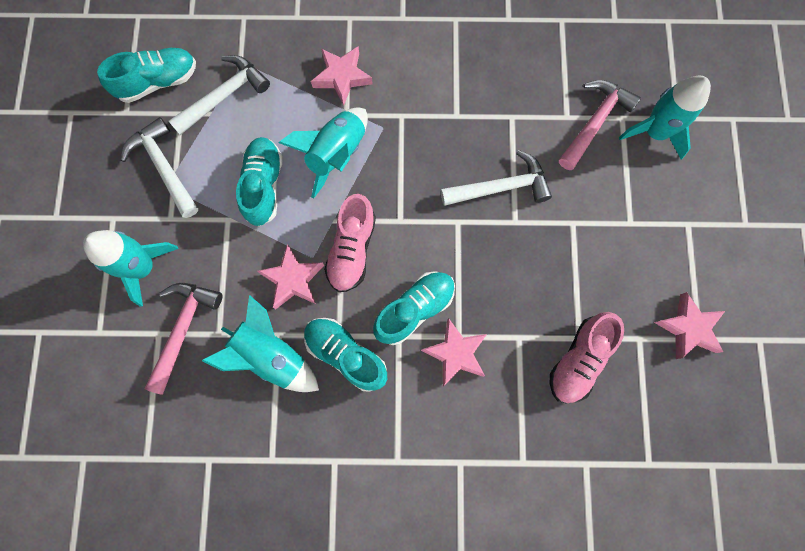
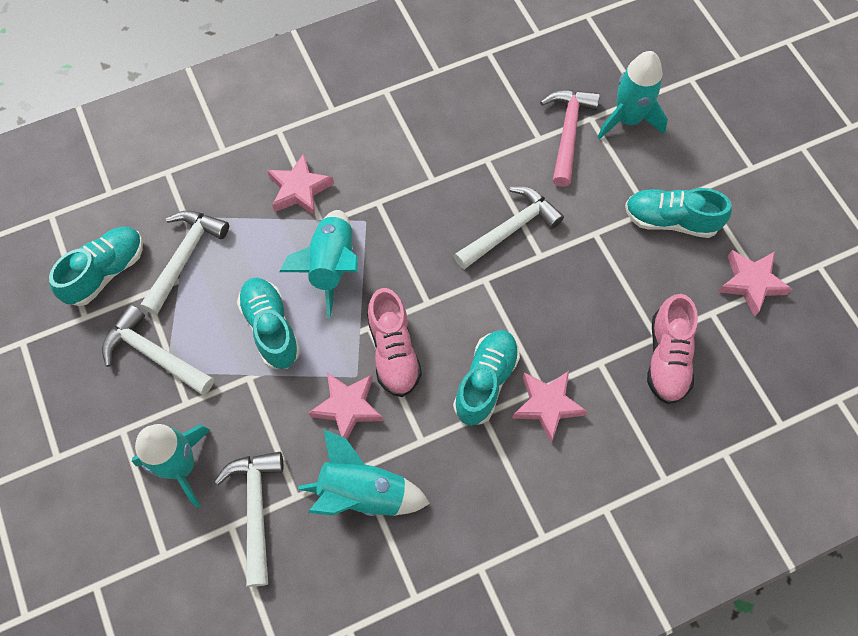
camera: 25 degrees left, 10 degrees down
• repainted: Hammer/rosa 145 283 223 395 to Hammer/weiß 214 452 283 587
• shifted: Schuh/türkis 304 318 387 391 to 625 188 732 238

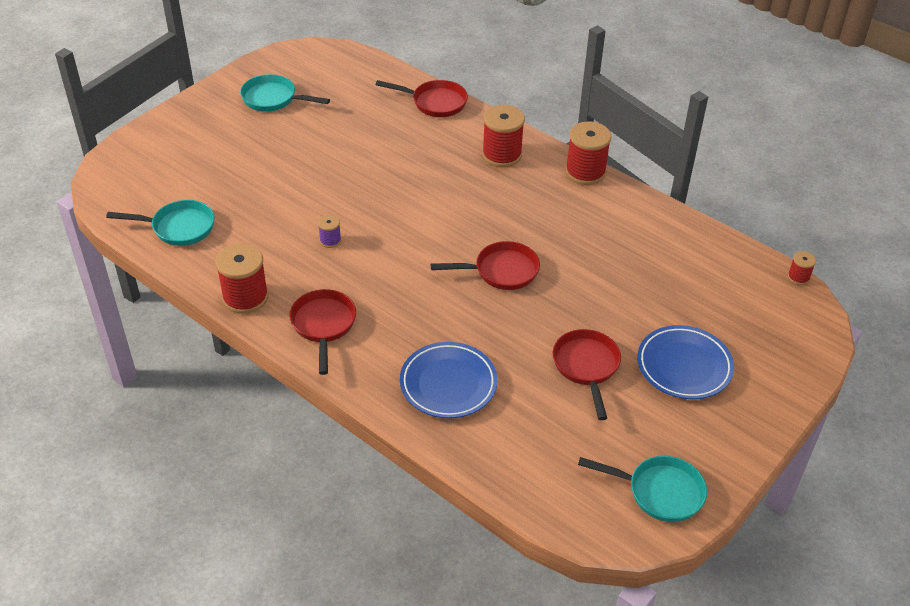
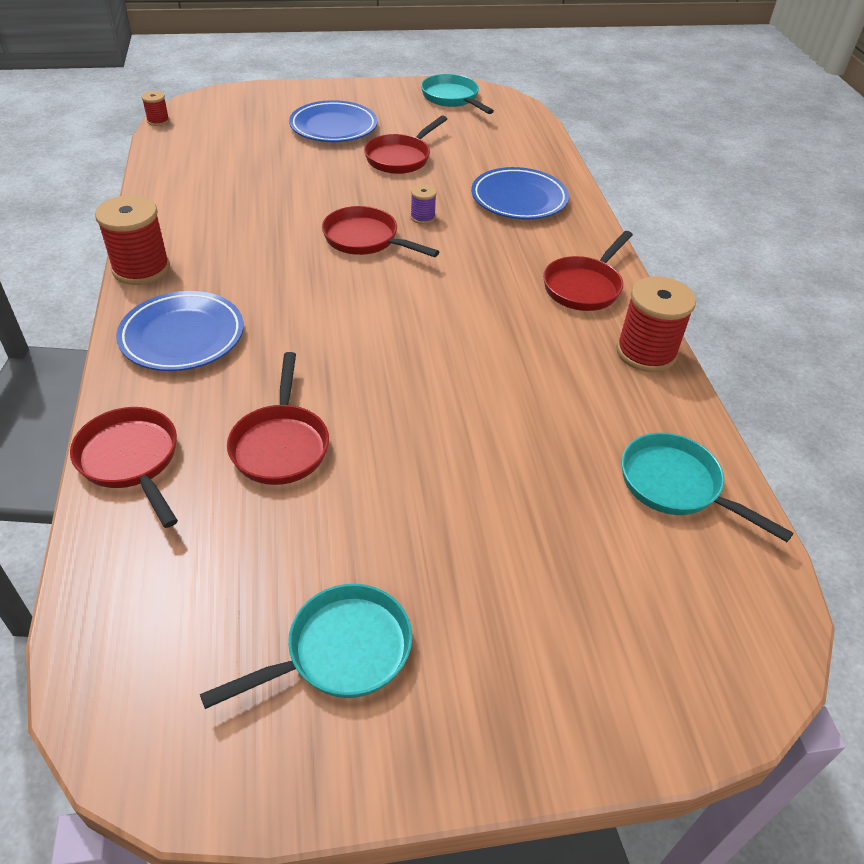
camera: 140 degrees left, 0 degrees up
• rotated: Pfanne/türkis 240 74 330 112 = 200 584 412 709 90 degrees counterclockwise
• swapped: Garnrolle/rot 482 105 525 167 to Teller/blau 116 291 244 371
• shifted: Garnrolle/lila 318 215 341 248 to 410 184 437 224
• new: Pfanne/rot 227 352 329 485

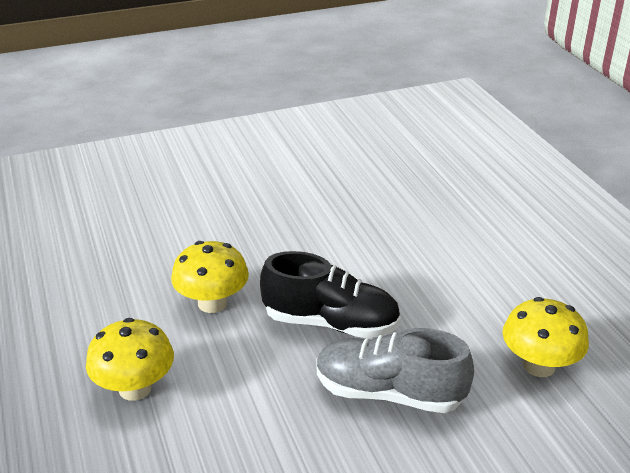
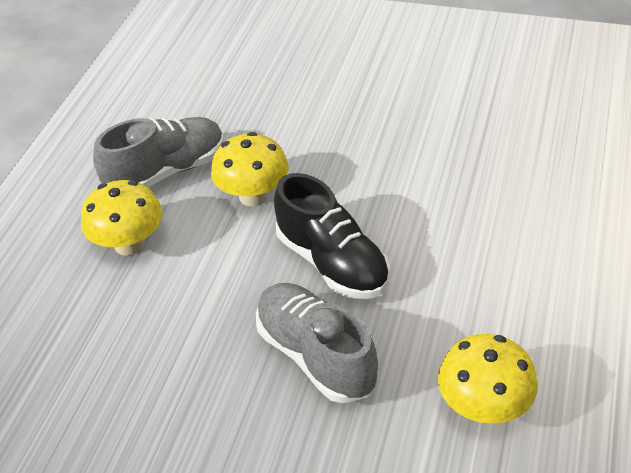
camera: 40 degrees right, 10 degrees up
• new: Schuh/grau 93 117 224 187

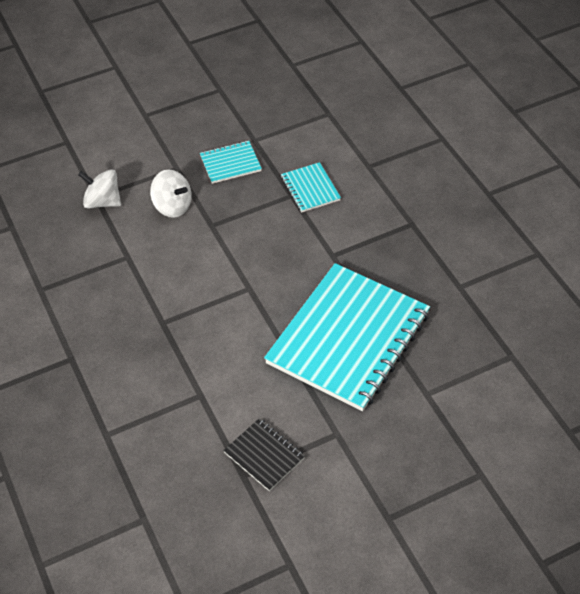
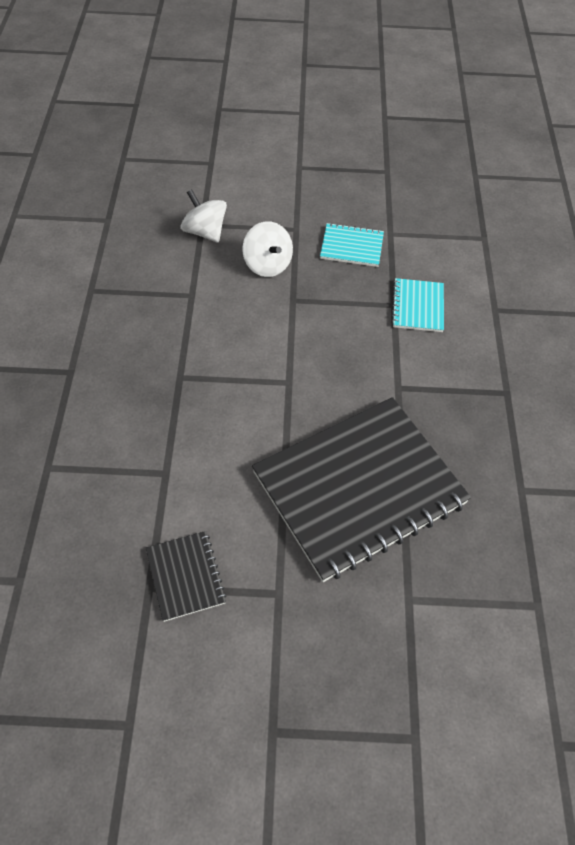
camera: 25 degrees right, 5 degrees up
• repainted: Notizbuch/türkis 264 263 430 411 to Notizbuch/schwarz 252 397 471 582

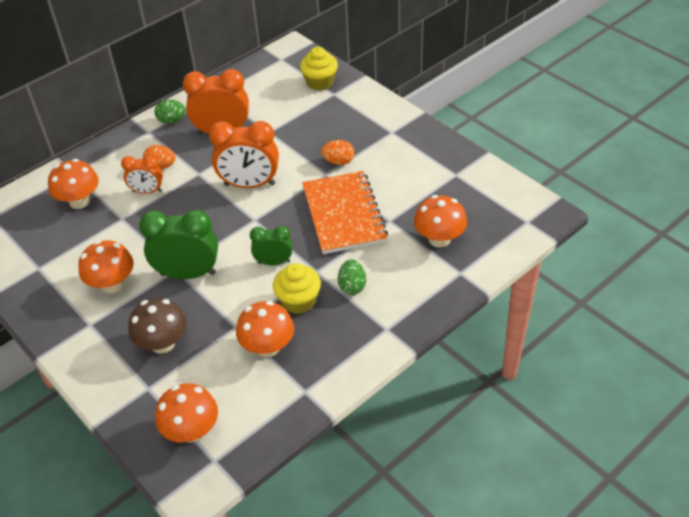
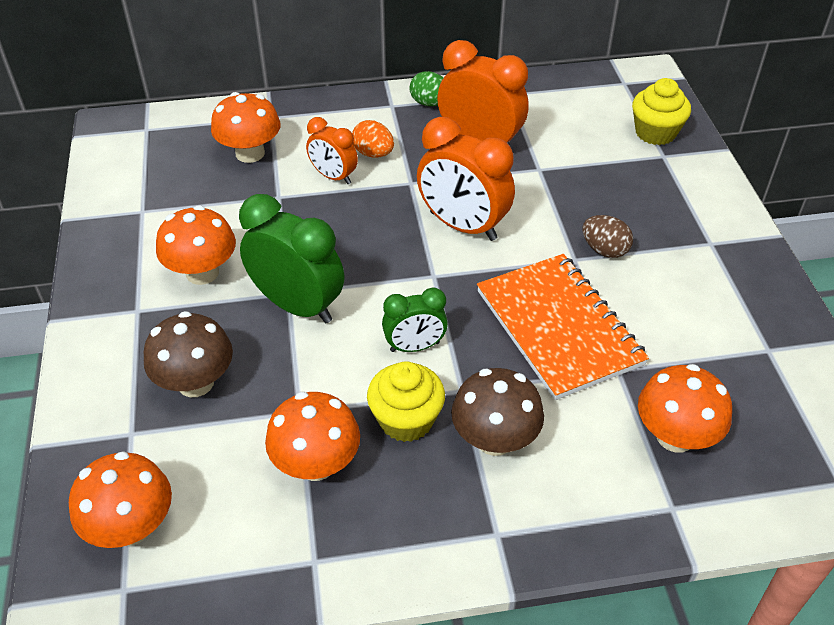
camera: 30 degrees right, 0 degrees up
• repainted: Ei/orange 321 140 355 165 to Ei/braun 583 215 633 258
• rotated: Notizbuch/orange 302 171 388 254 = 477 254 649 400 45 degrees counterclockwise
• rotated: Wecker/grün 250 226 292 265 = 382 287 448 352 135 degrees clockwise
• swapped: Ei/grün 338 260 366 295 to Pilz/braun 451 368 544 456

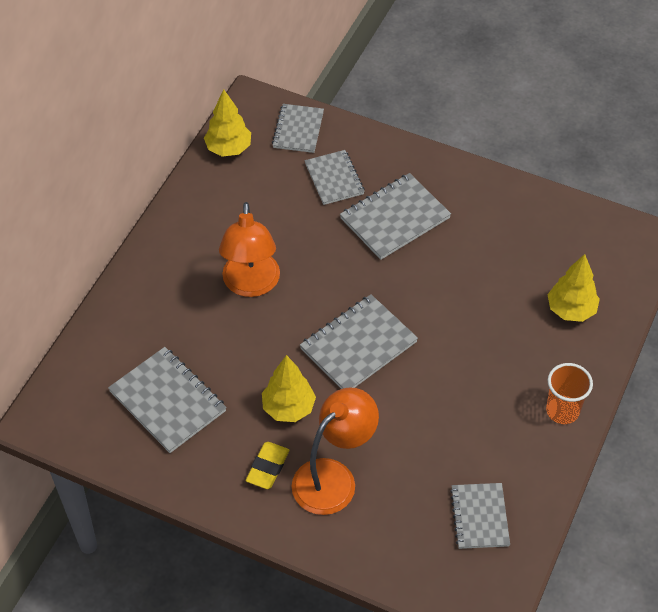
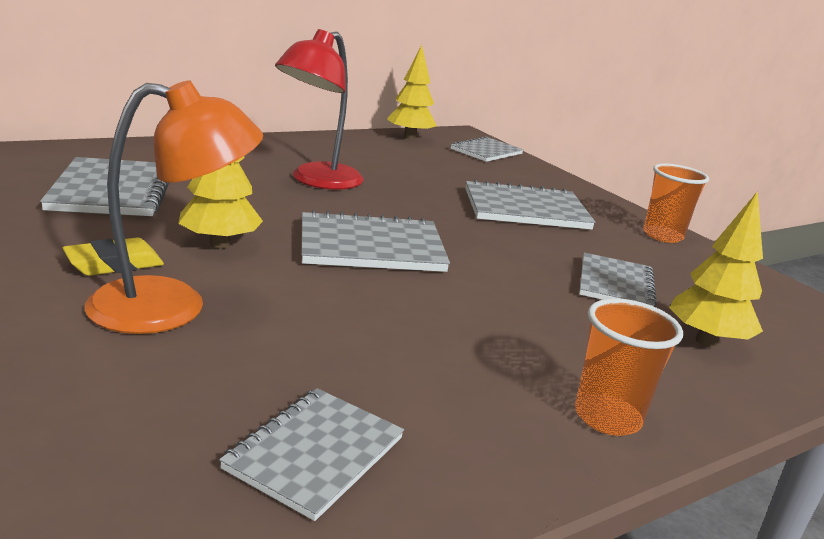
camera: 30 degrees right, 30 degrees down
• shifted: Notizbuch/grau 305 150 365 205 to 579 253 657 307
• repainted: Lampe/orange 219 202 280 297 to Lampe/rot 275 29 364 190
• new: Becher/orange 643 163 709 243

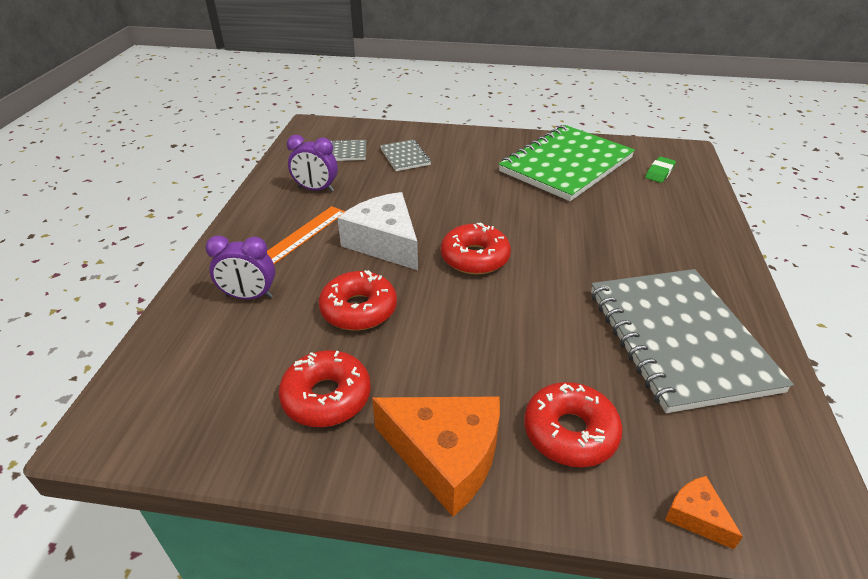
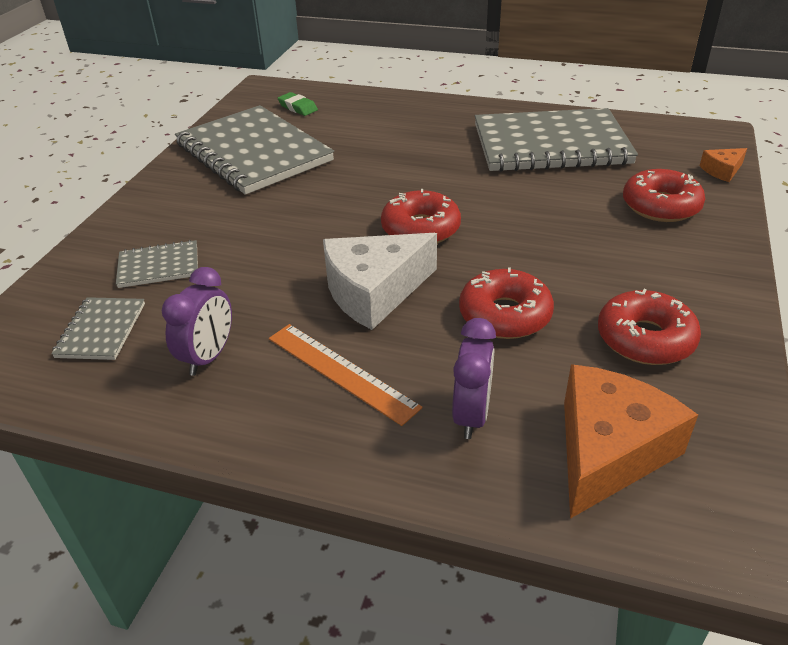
camera: 80 degrees left, 0 degrees up
• repainted: Notizbuch/grün 499 125 635 201 to Notizbuch/grau 175 105 334 195
• shifted: Käse/orange 372 396 500 517 to 564 364 698 519

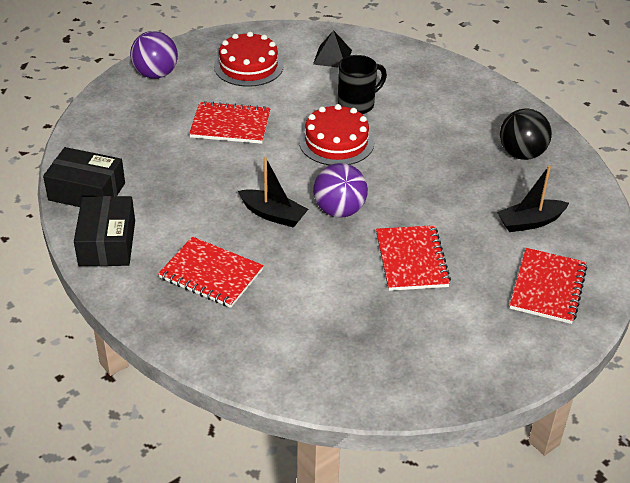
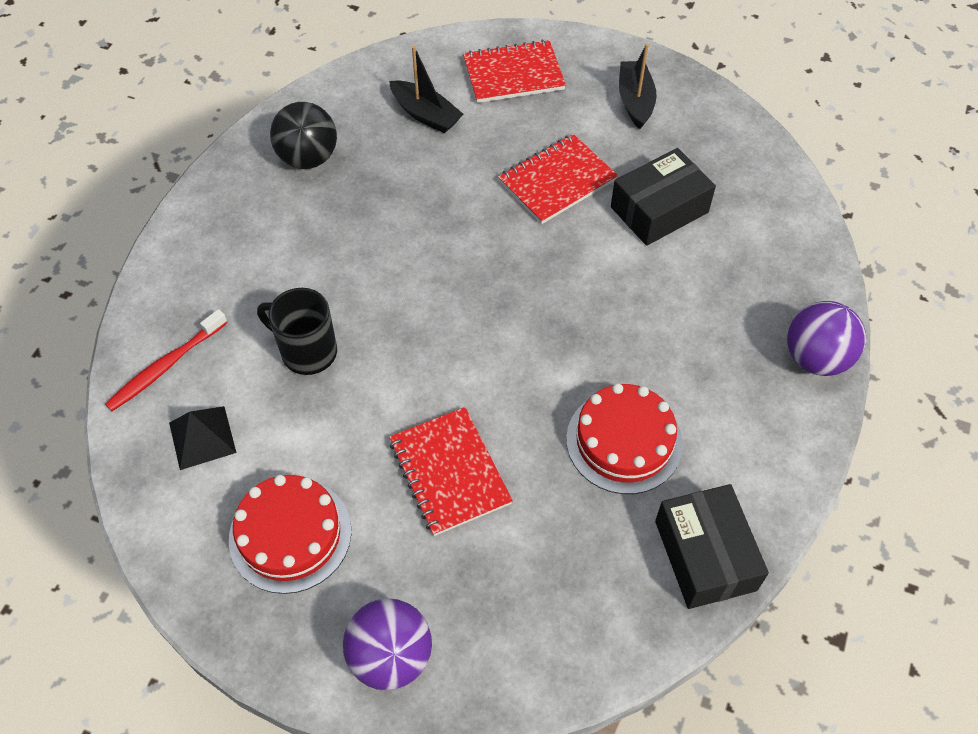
camera: 120 degrees left, 15 degrees up
• shifted: Kuchen/rot 299 104 374 165 to 566 383 683 494
• shifted: Boot/schwarz 238 157 308 228 to 619 43 656 129
• shifted: Ball/lila 313 163 368 218 to 787 301 866 376
• shifted: Schachtel/schwarz 74 196 135 266 to 611 148 716 246
• gone: Notizbuch/rot 158 237 264 308
• new: Zahnbürste/rot 105 309 228 411

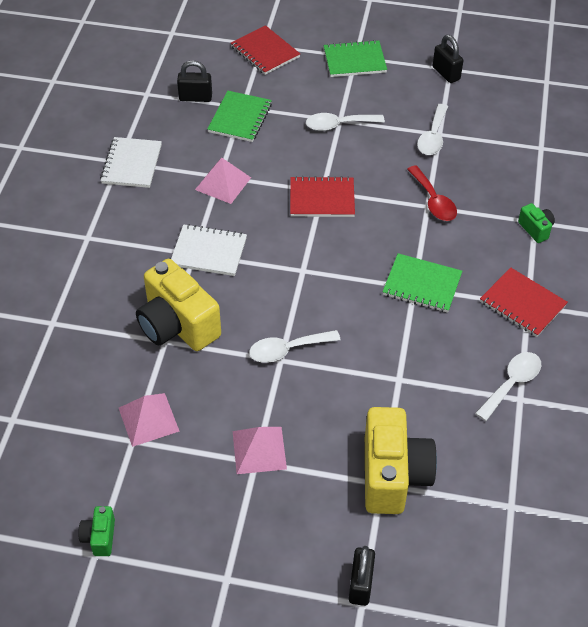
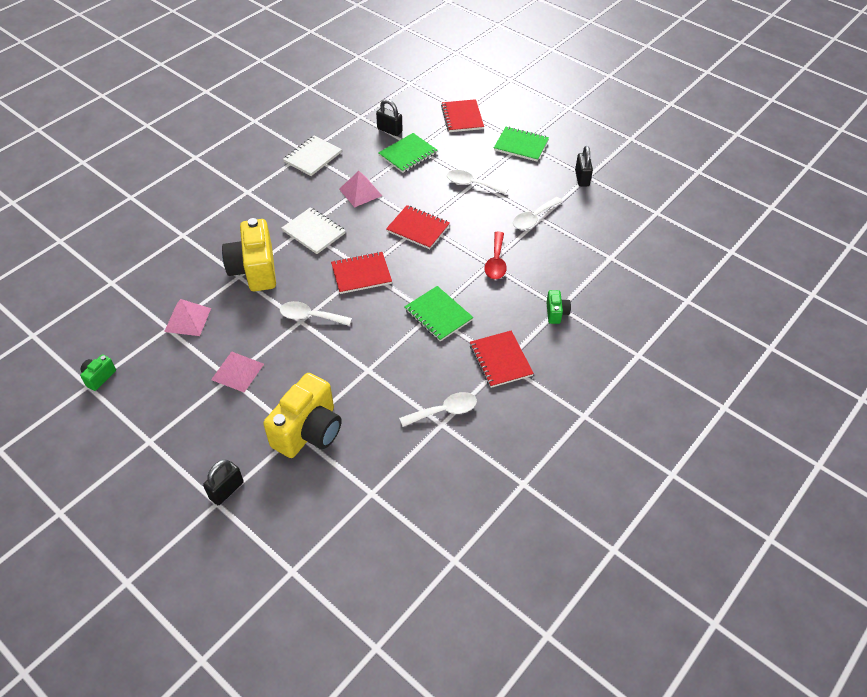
camera: 30 degrees right, 0 degrees up
• new: Notizbuch/rot 331 252 392 294

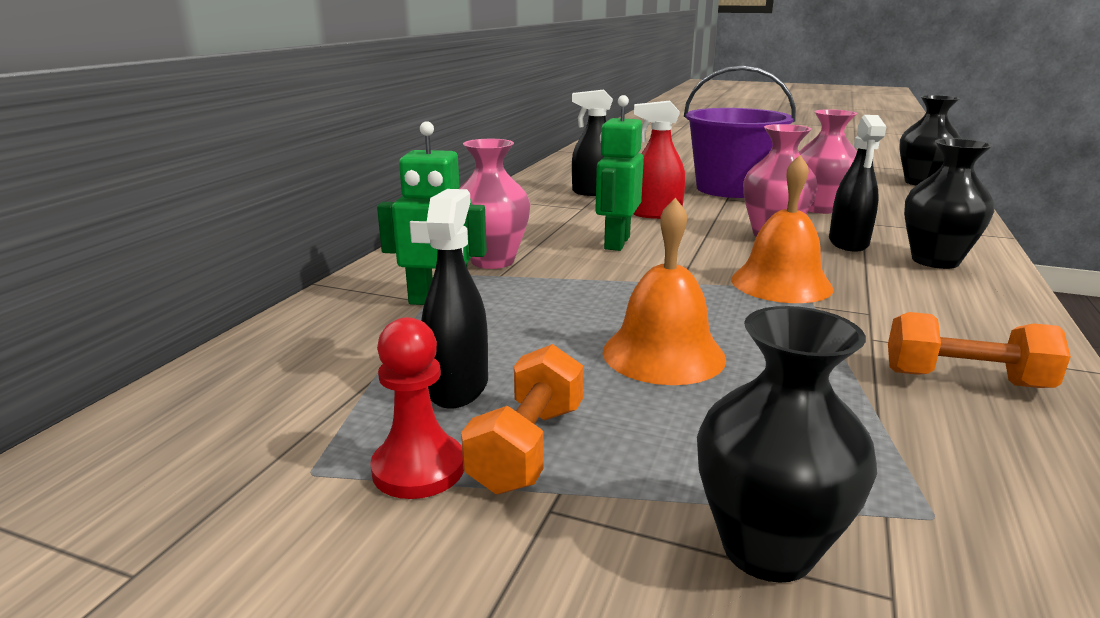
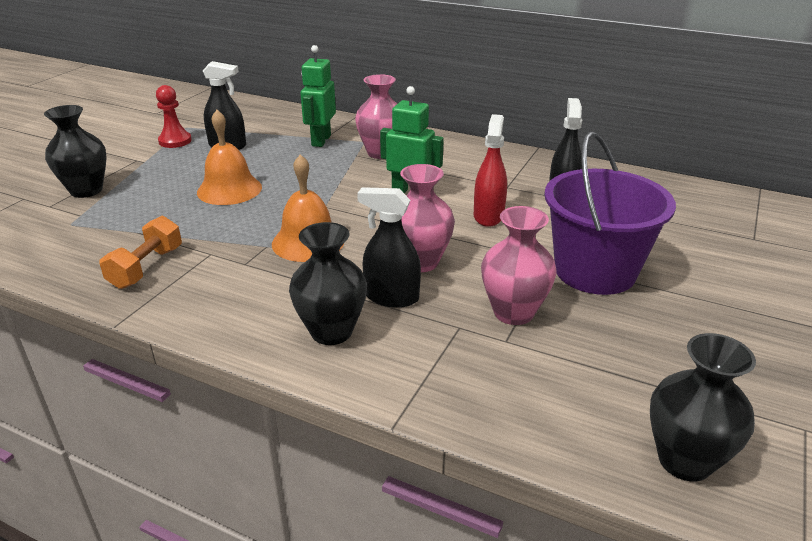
camera: 95 degrees right, 10 degrees up
• gone: Hantel/orange 461 344 584 494

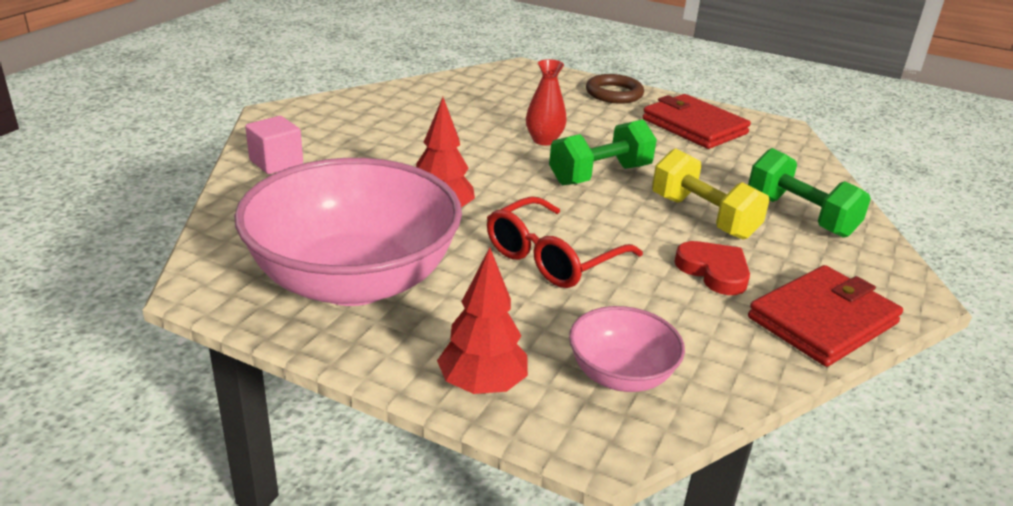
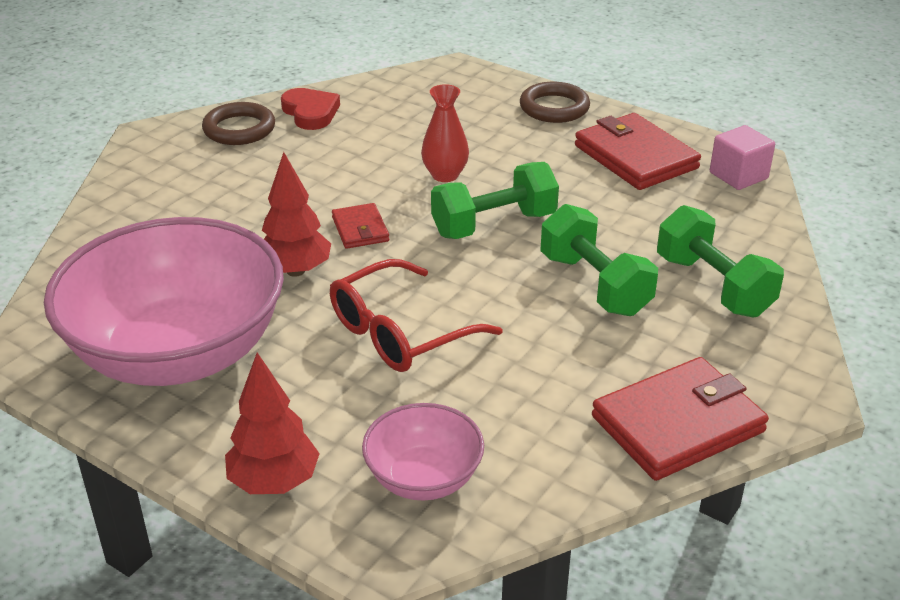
camera: 10 degrees right, 5 degrees up
• shifted: Kubus/rosa 245 116 303 174 to 710 125 775 190
• repainted: Hantel/gelb 652 148 770 240 to Hantel/grün 540 204 658 316
• shifted: Herz/rot 674 241 750 295 to 281 88 340 130
• new: Ring/braun 202 102 275 145
• new: Geldbörse/rot 332 203 389 249

